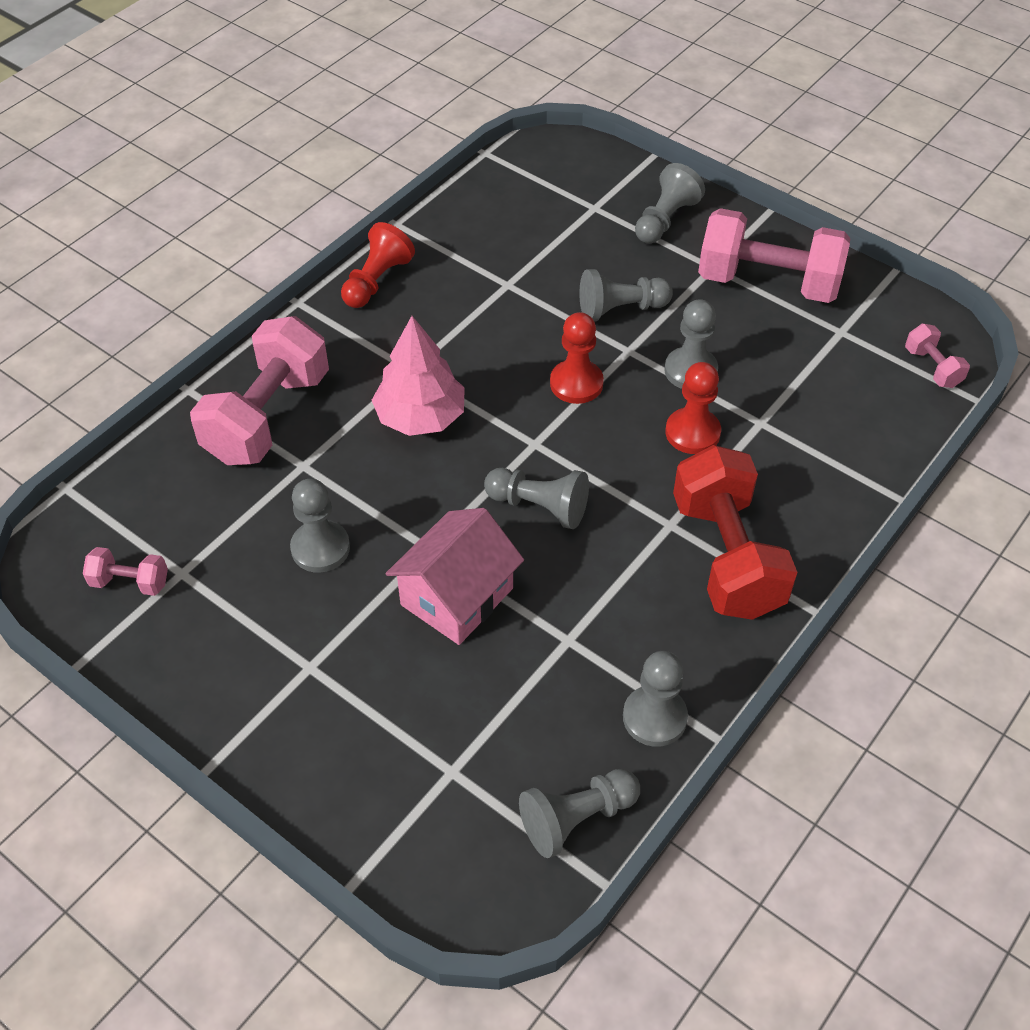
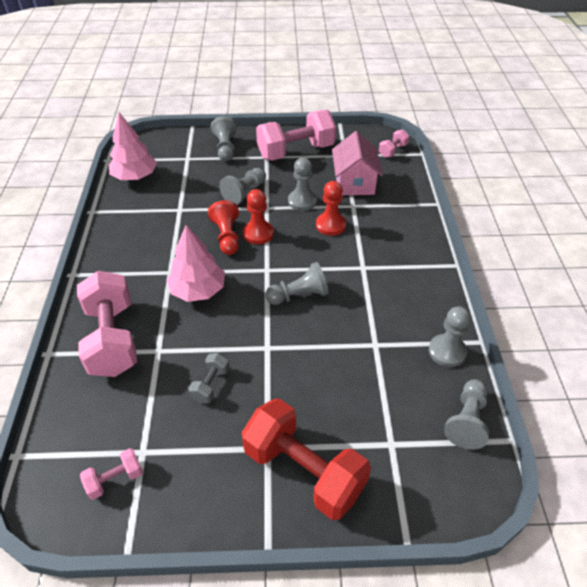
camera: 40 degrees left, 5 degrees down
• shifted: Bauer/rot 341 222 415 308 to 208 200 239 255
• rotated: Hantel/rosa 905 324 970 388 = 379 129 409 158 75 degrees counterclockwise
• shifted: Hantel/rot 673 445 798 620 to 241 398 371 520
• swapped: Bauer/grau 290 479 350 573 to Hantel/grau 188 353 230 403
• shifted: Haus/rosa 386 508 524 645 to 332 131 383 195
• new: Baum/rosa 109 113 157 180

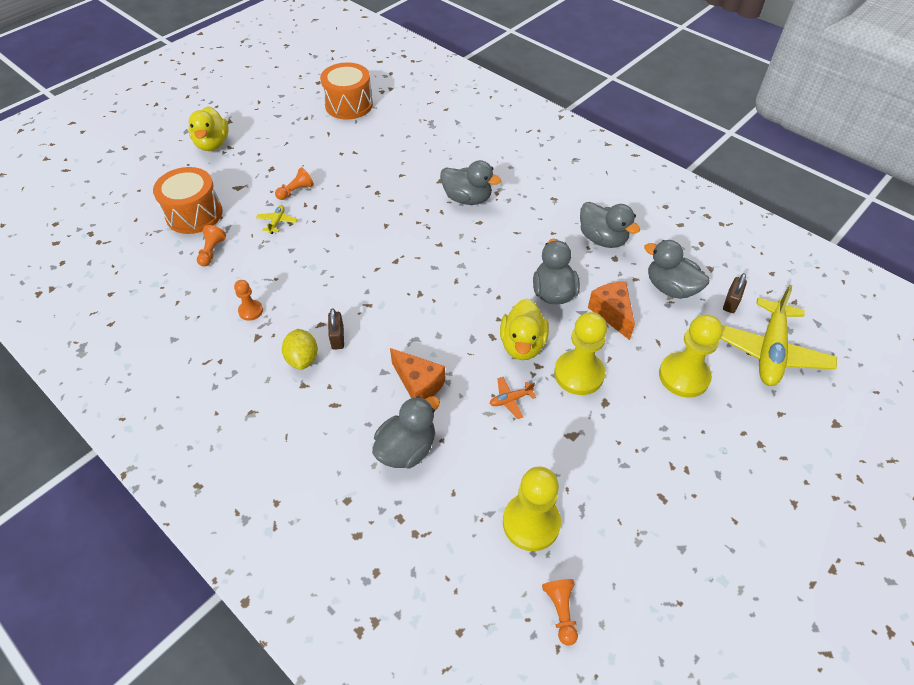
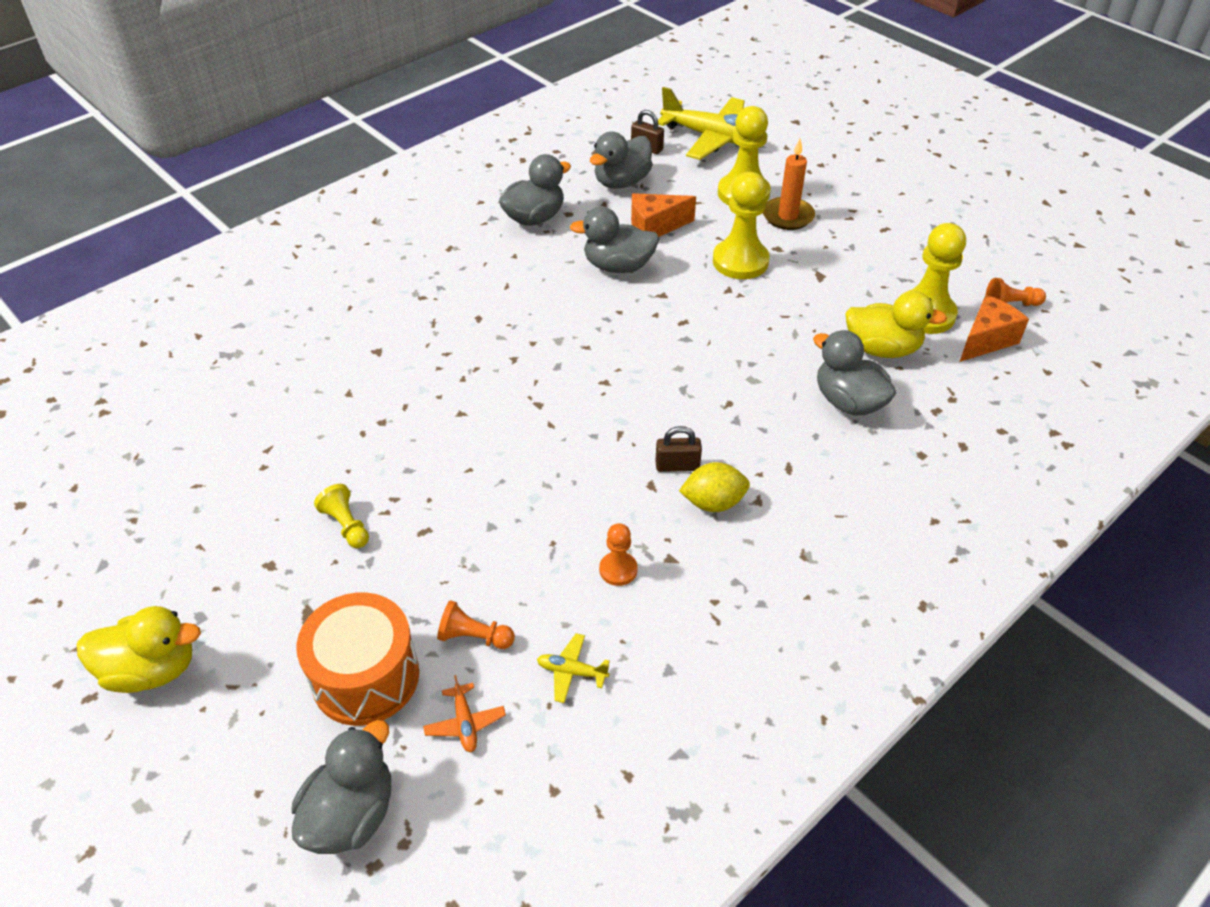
camera: 85 degrees left, 5 degrees down
• gone: Trommel/orange 320 62 373 119
• shifted: Ente/grau 440 160 501 205 to 292 720 391 854
• repainted: Bauer/orange 275 167 314 200 to Bauer/gelb 314 484 369 548
• shifted: Flugzeug/gelb 256 205 297 234 to 537 633 610 703
• shifted: Ente/gelb 500 299 549 360 to 845 291 947 358
• shifted: Käse/orange 390 348 445 399 to 960 295 1029 362
• shifted: Flugzeug/orange 490 377 536 419 to 423 675 506 752
• new: Kerze/orange 763 139 815 230

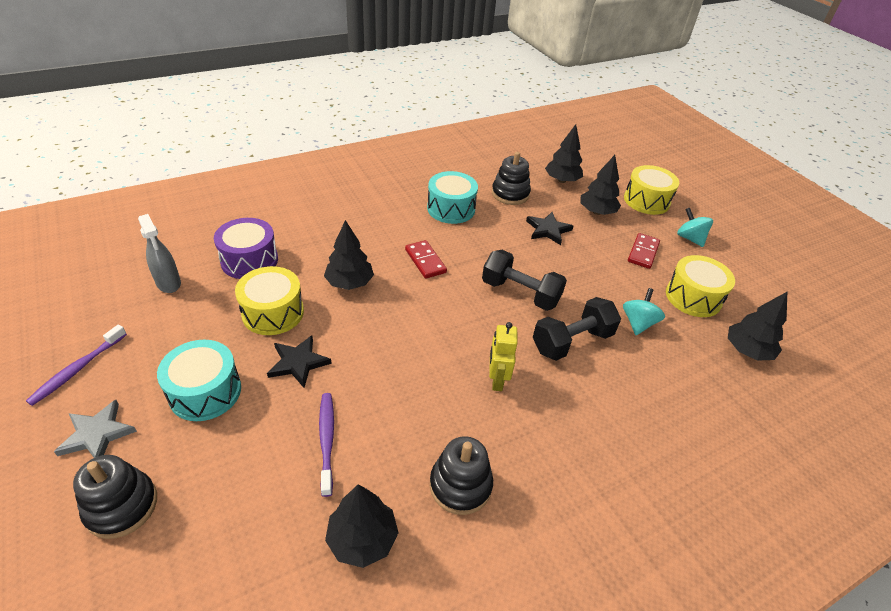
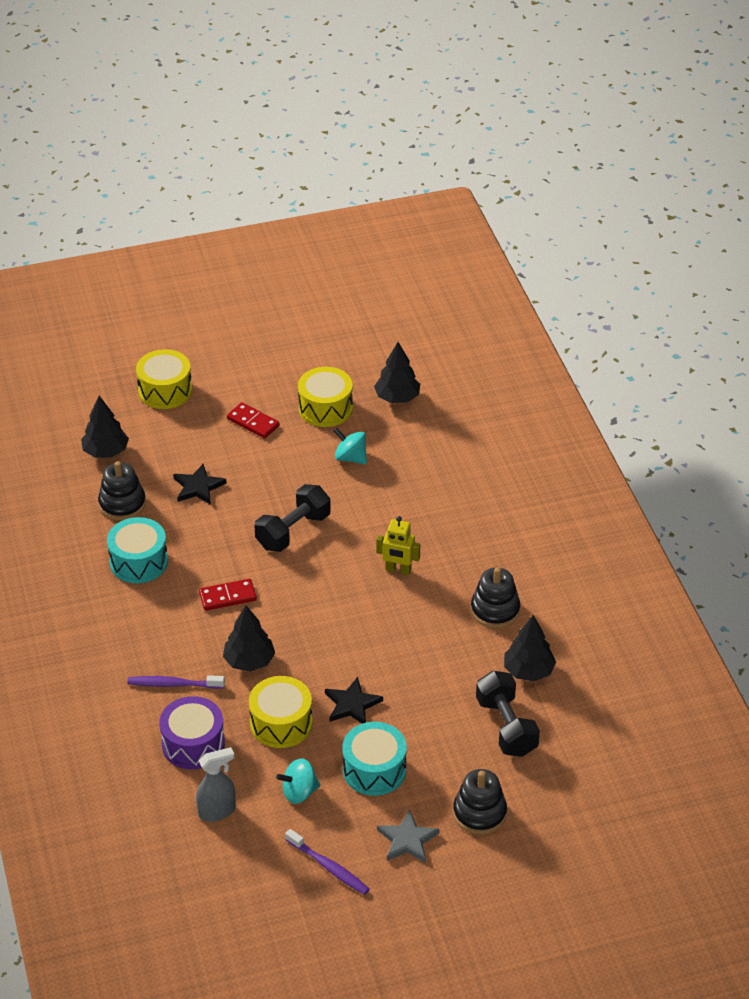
camera: 75 degrees left, 0 degrees up
• gone: Baum/schwarz 580 155 621 215
• shifted: Kreisel/türkis 677 208 713 247 to 276 758 320 804
• shifted: Hantel/schwarz 533 297 621 361 to 476 671 540 757
• shifted: Zahnbürste/lila 319 393 334 497 to 127 675 225 689

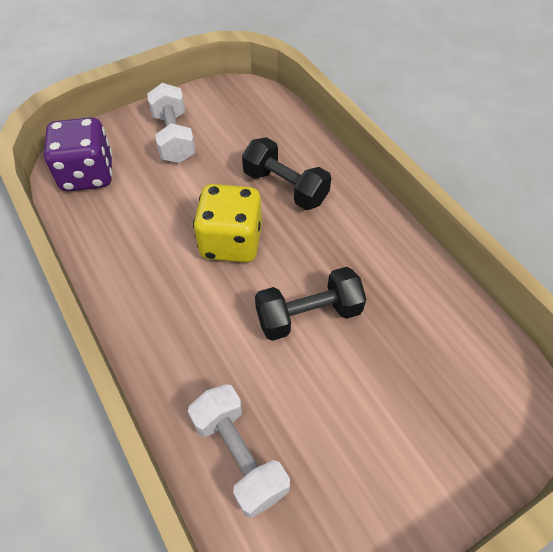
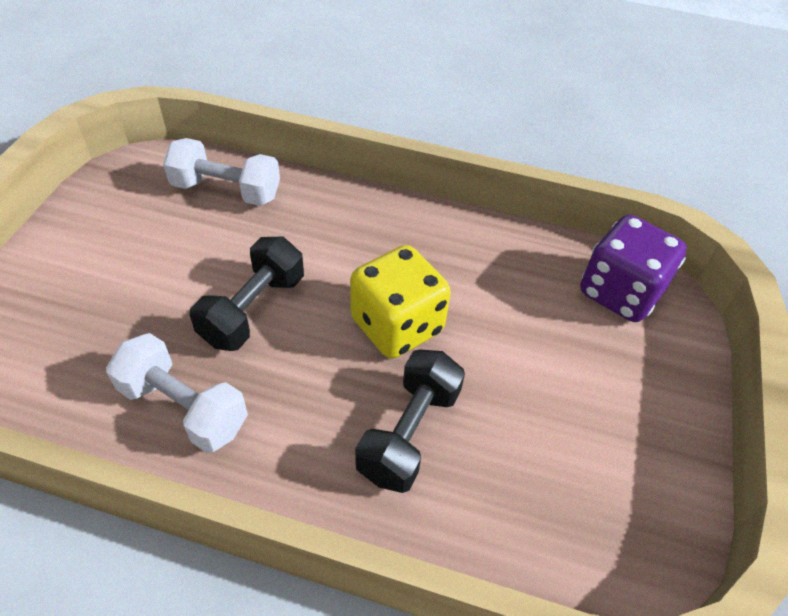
camera: 135 degrees right, 5 degrees down
• shifted: Hantel/weiß 147 83 196 163 to 106 333 248 453
• rotated: Hantel/schwarz 242 137 331 210 = 355 350 465 493 60 degrees counterclockwise

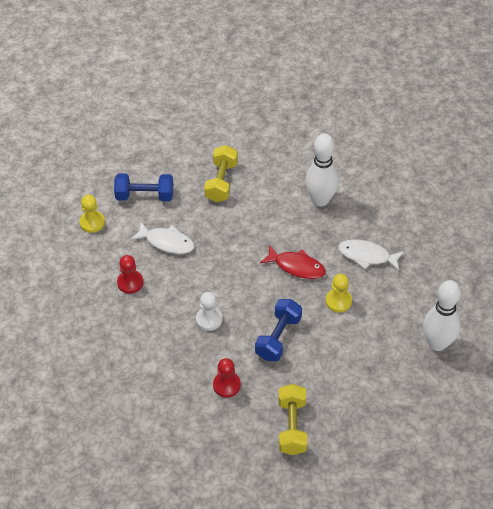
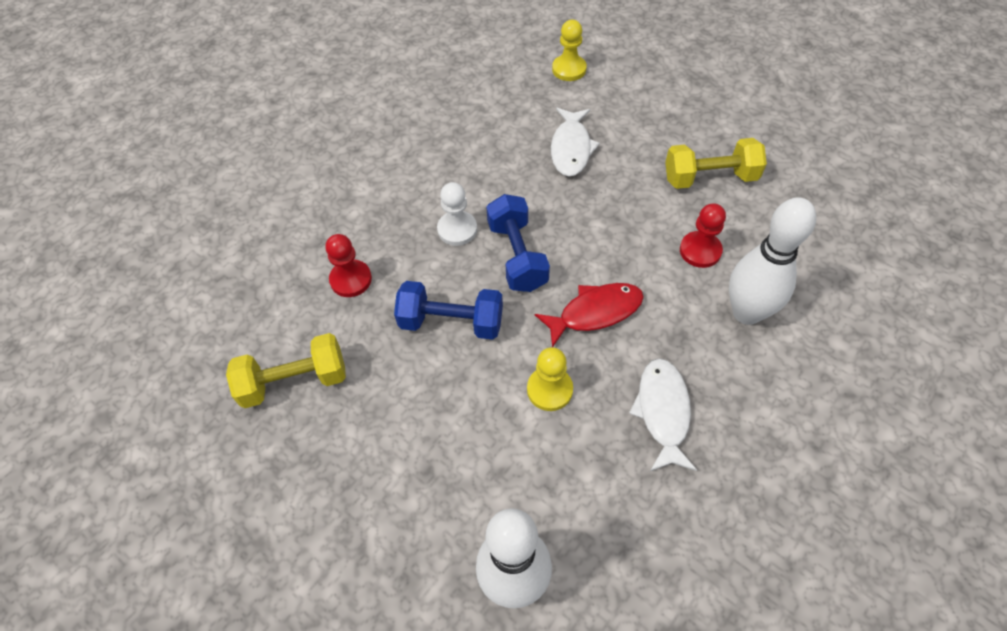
camera: 75 degrees right, 5 degrees up
• shifted: Hantel/blau 114 173 173 201 to 487 194 550 292
• rotated: Fisch/rot 260 245 326 279 = 535 283 644 347 120 degrees counterclockwise
• shifted: Bauer/rot 117 255 143 294 to 680 203 726 268

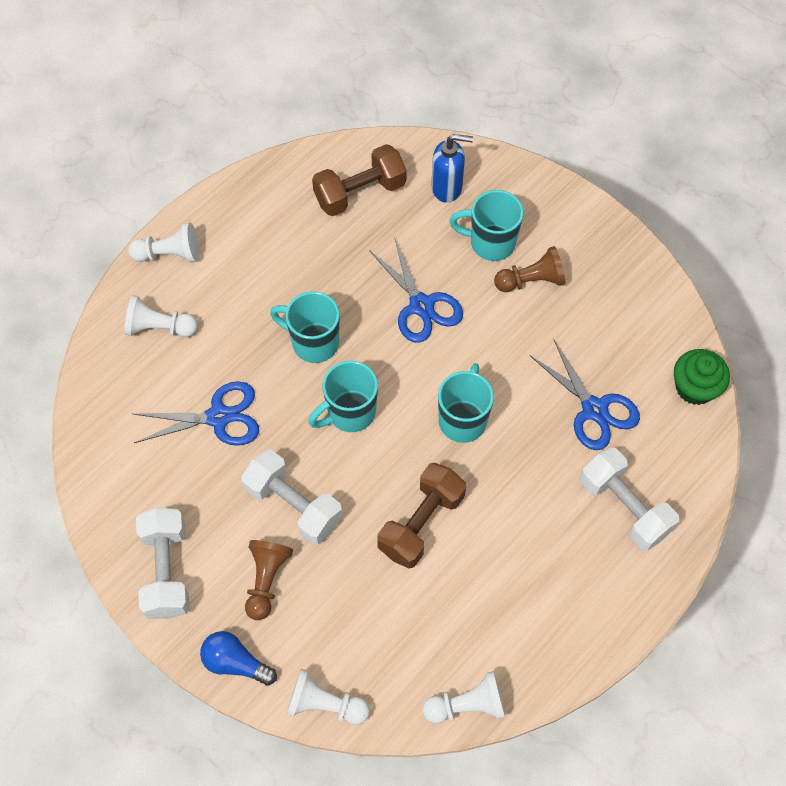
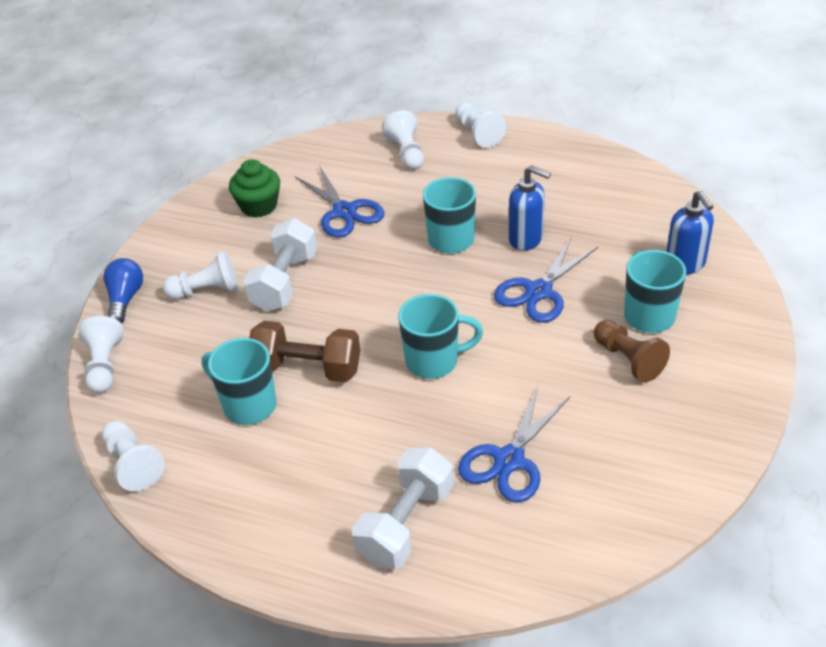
camera: 70 degrees right, 20 degrees down
• gone: Hantel/braun 312 144 407 216
• shifted: Muffin/grün 674 349 730 405 to 229 159 280 218
• shifted: Tasse/türkis 308 361 378 432 to 201 338 277 425
• gone: Hantel/weiß 136 508 189 619
• repainted: Bauer/braun 245 540 293 620 to Bauer/weiß 163 250 238 300
• new: Seifenspender/blau 509 165 551 251

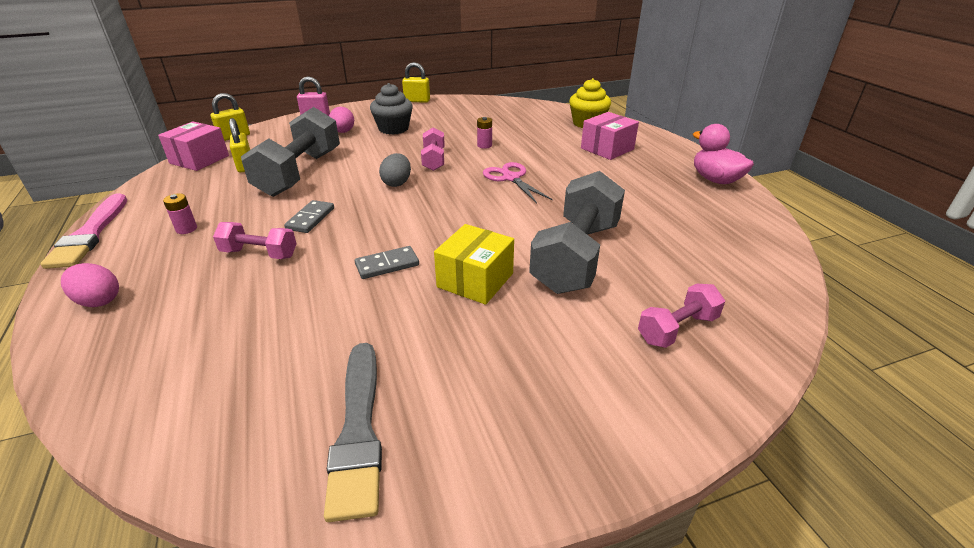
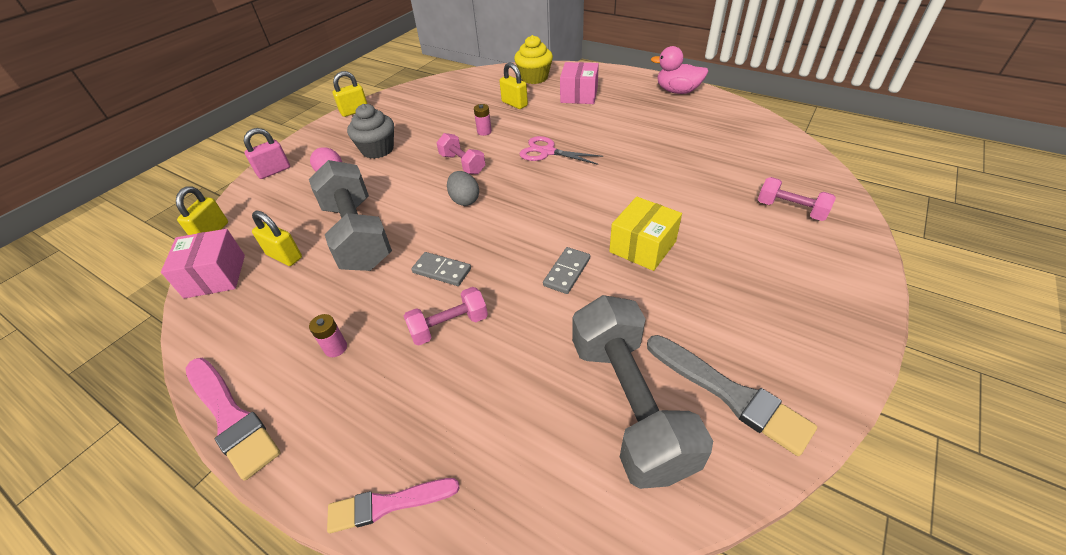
camera: 35 degrees left, 10 degrees up
• shifted: Hantel/grau 529 171 625 294 to 572 295 713 489
• rotated: Dominostein/grau 284 200 334 233 = 411 252 471 286 45 degrees counterclockwise
• rotated: Schachtel/gelb 434 224 514 305 = 609 197 682 271 45 degrees clockwise
• gone: Ei/rosa 61 263 119 307
• rotated: Hantel/rosa 638 284 725 348 = 758 177 836 221 75 degrees counterclockwise
• new: Vorhängeschloss/gelb 500 63 528 109
• new: Pinsel/rosa 327 478 460 533

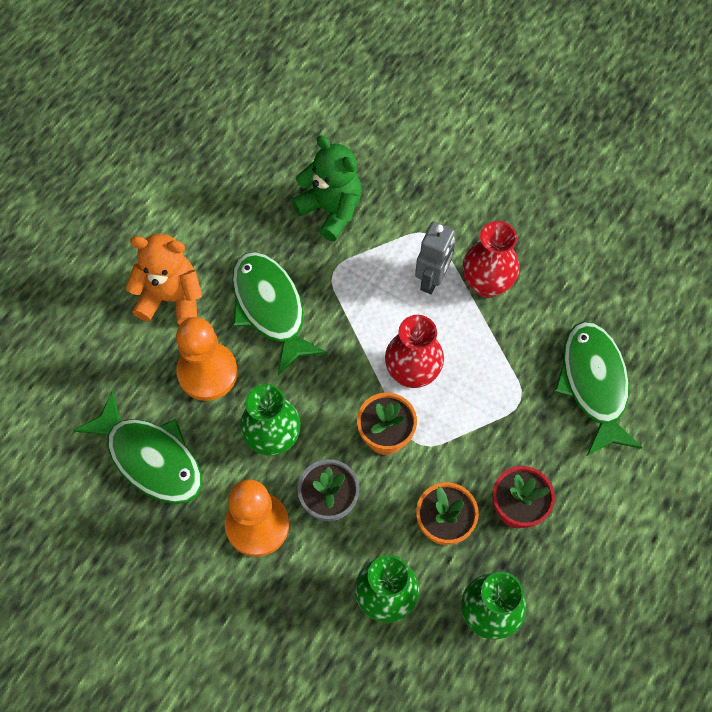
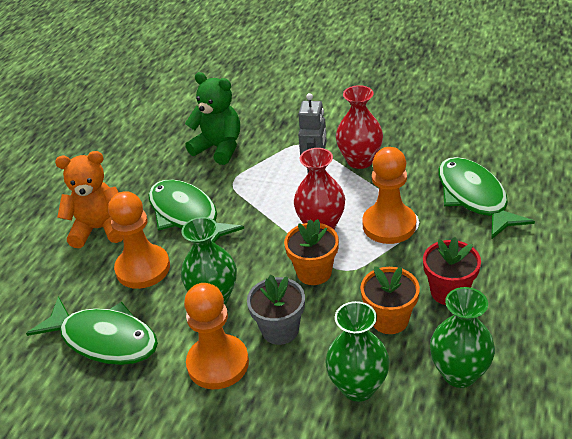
camera: 10 degrees left, 25 degrees down
• new: Bauer/orange 362 147 416 244

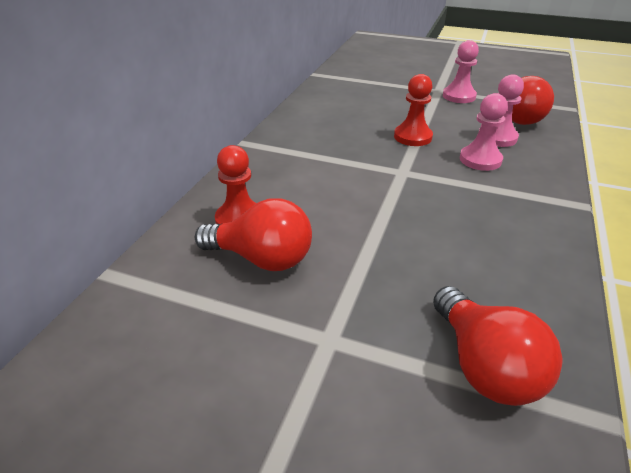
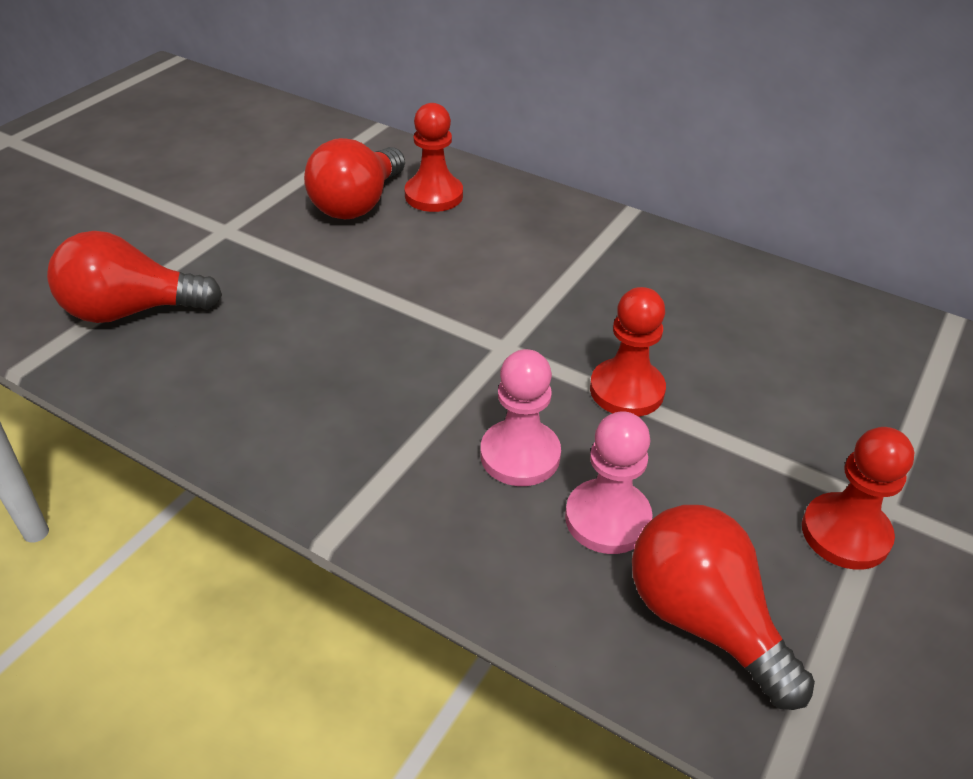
camera: 100 degrees right, 5 degrees up
• repainted: Bauer/rosa 443 40 479 103 to Bauer/rot 802 427 914 570

